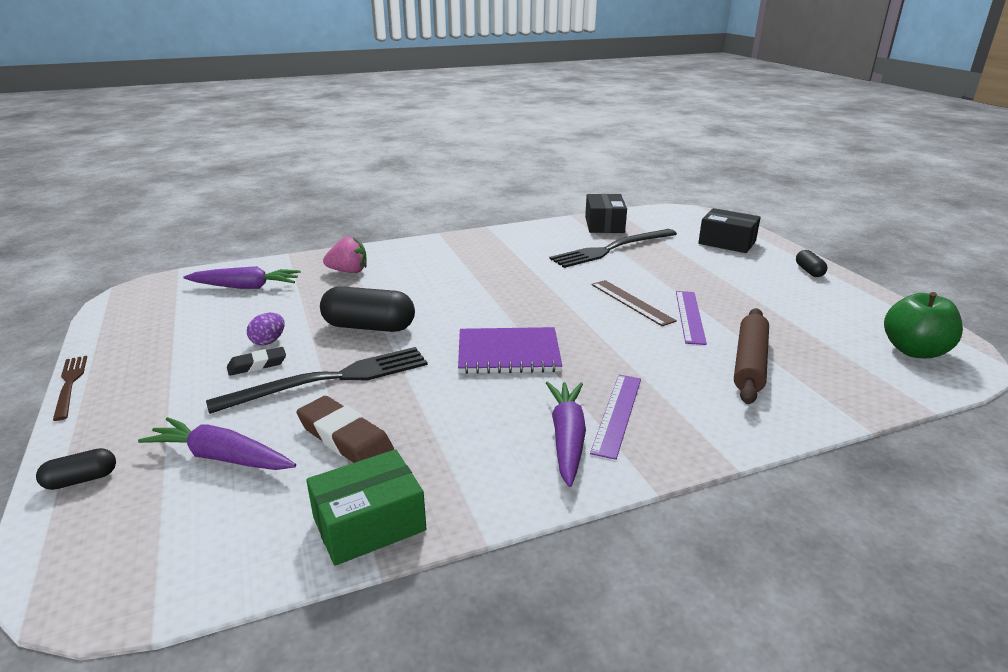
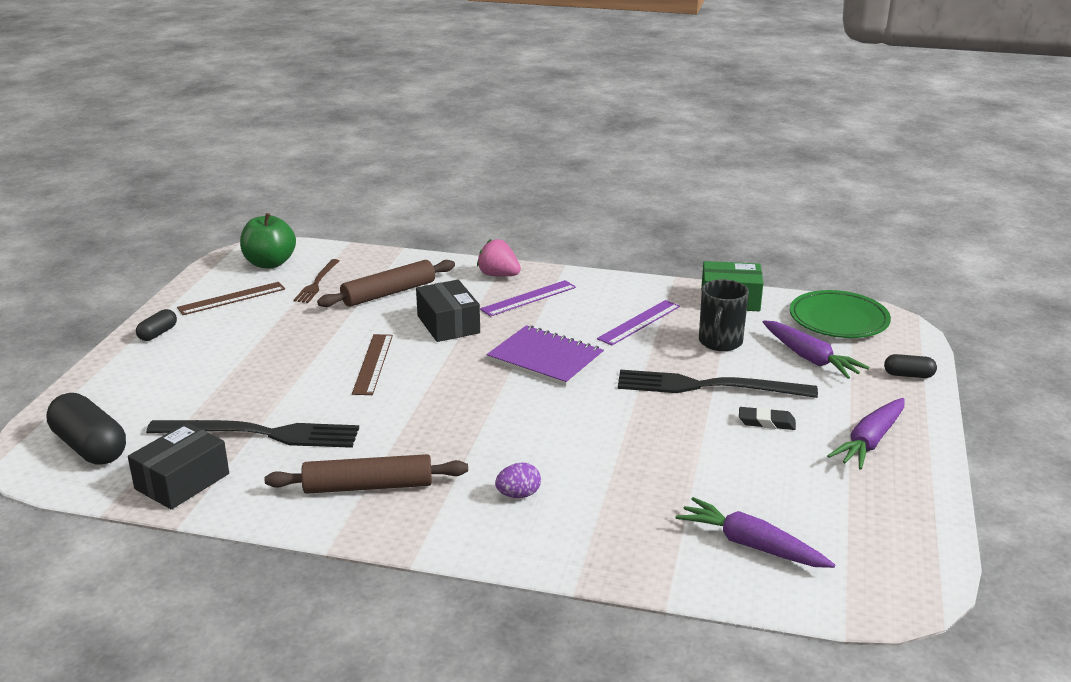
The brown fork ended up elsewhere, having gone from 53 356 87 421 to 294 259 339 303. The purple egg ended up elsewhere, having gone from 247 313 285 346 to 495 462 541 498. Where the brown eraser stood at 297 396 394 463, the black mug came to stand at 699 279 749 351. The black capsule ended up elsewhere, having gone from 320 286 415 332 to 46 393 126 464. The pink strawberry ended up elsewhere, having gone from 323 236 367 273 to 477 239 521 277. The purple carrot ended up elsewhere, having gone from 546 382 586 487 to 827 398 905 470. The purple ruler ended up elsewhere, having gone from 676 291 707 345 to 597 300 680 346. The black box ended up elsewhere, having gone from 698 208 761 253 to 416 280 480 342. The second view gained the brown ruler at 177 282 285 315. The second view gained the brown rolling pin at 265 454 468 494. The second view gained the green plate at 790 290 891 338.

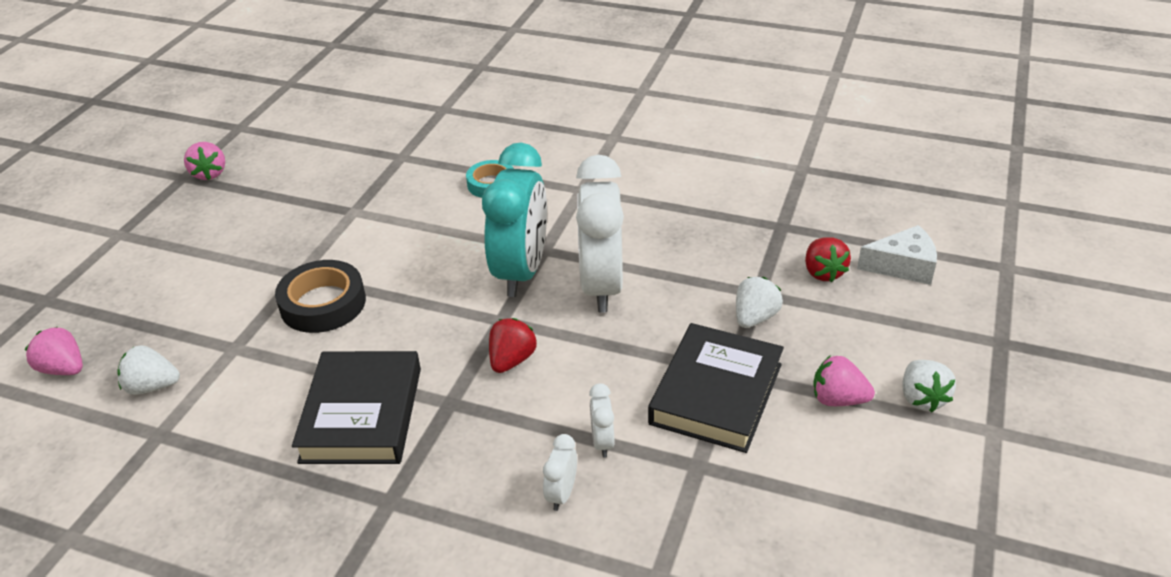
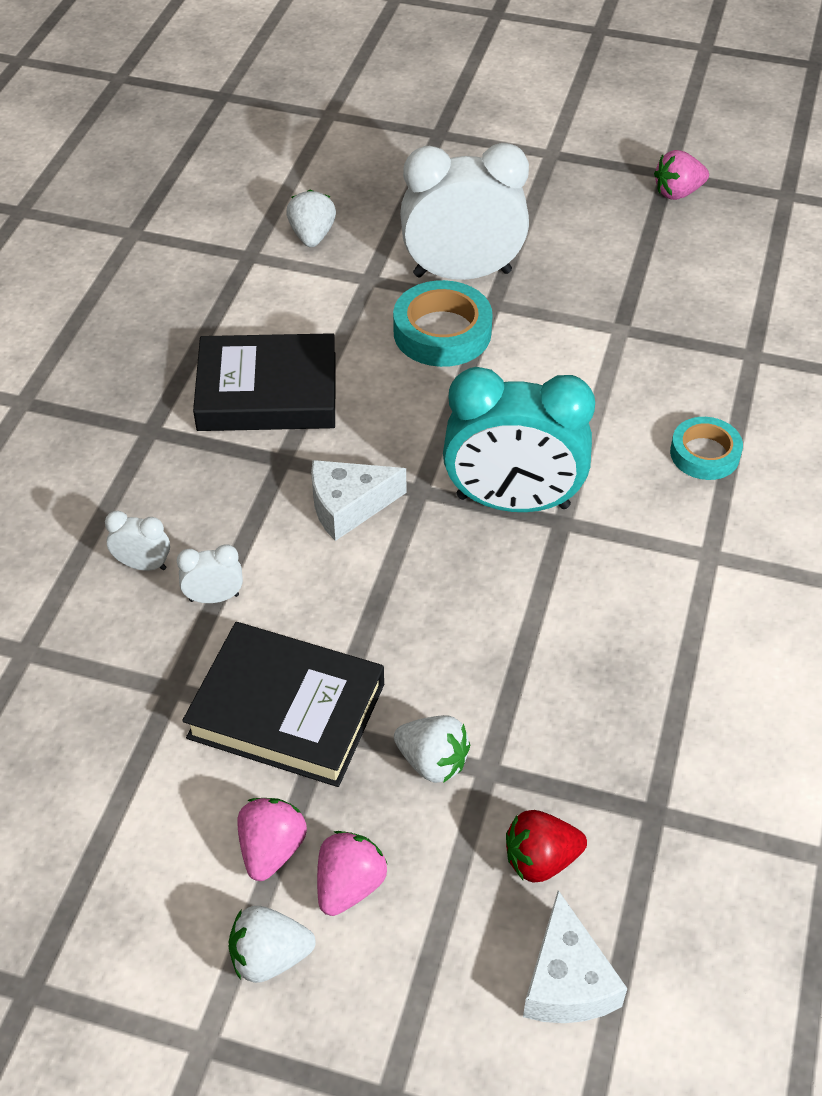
The pink strawberry ended up elsewhere, having gone from 25 327 83 375 to 317 831 387 916. What was the black tape at 275 260 366 333 turned into the turquoise tape at 393 280 493 367. Where the red strawberry stood at 489 318 537 373, the white cheese came to stand at 311 460 406 541. The white clock ended up elsewhere, having gone from 576 155 624 313 to 400 143 529 280.

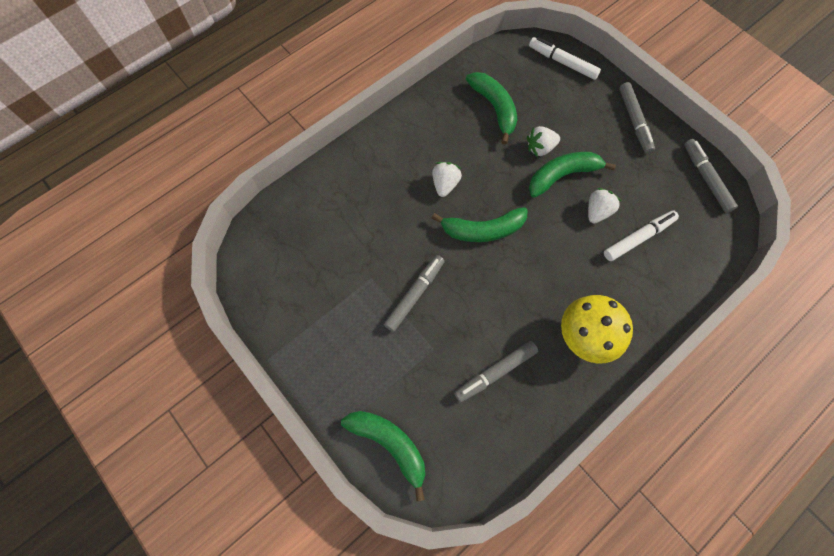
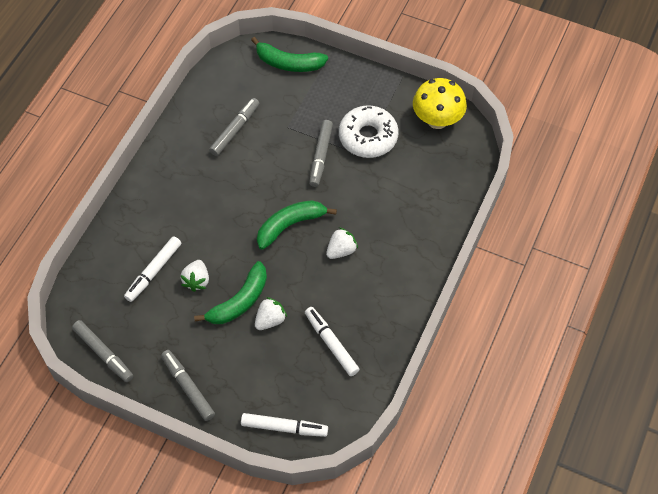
The white strawberry at 432 162 462 197 ended up facing another way, 120 degrees counterclockwise from before. Where the green banana stood at 466 72 517 144, the white marker came to stand at 305 307 360 376. The yellow mushroom ended up elsewhere, having gone from 561 295 633 363 to 413 78 467 129. The second view gained the white donut at 339 105 398 158.

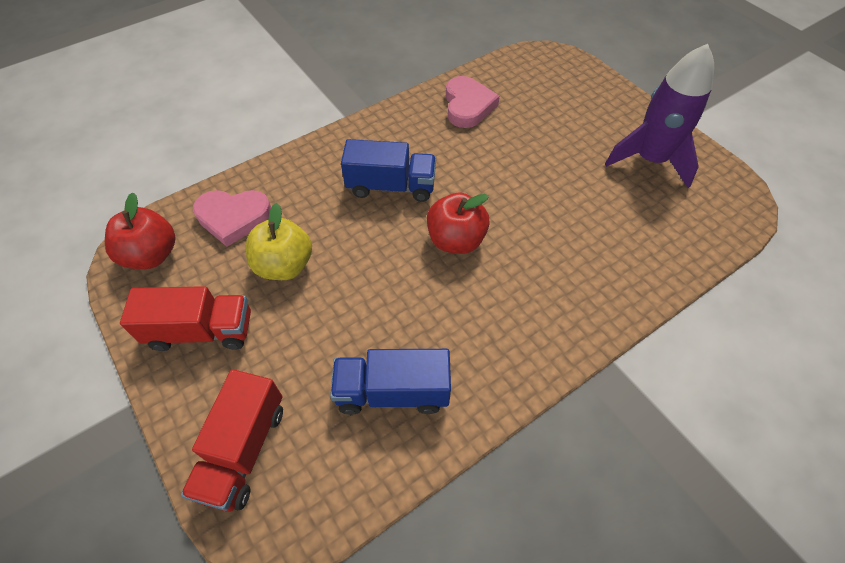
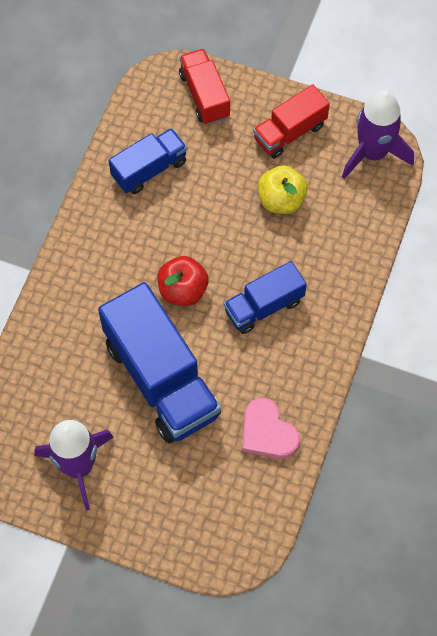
Where the red apple stood at 105 192 176 269, the purple rocket came to stand at 342 90 414 179. The second view lost the pink heart at 193 190 271 247. The second view gained the blue truck at 98 282 221 444.

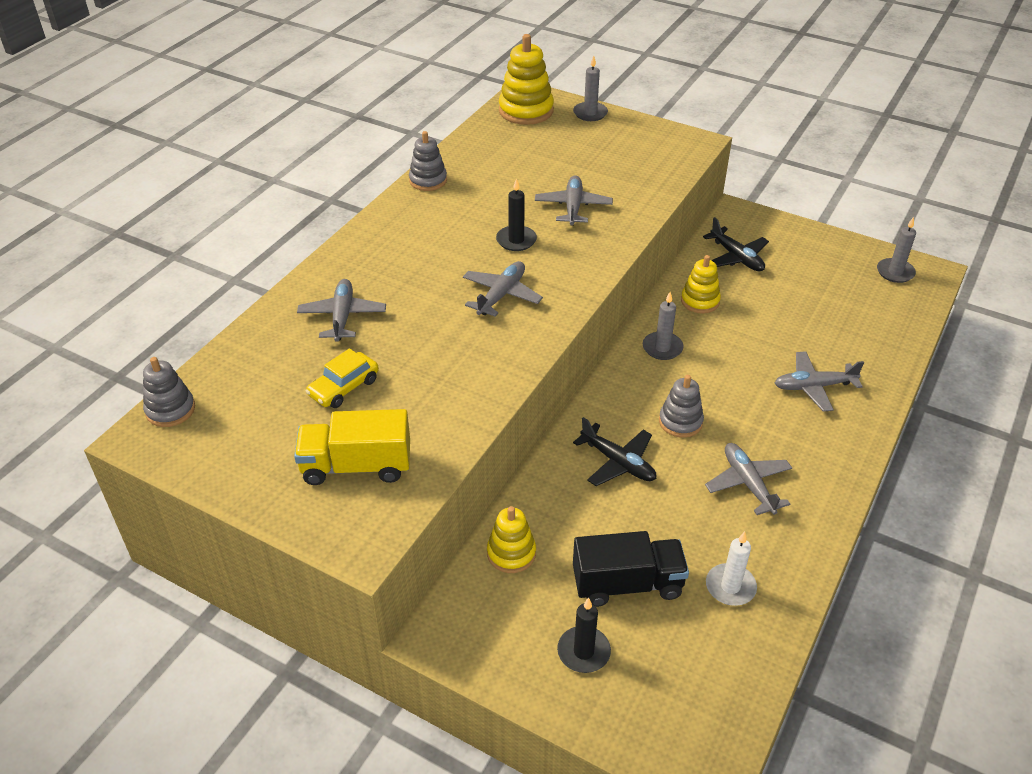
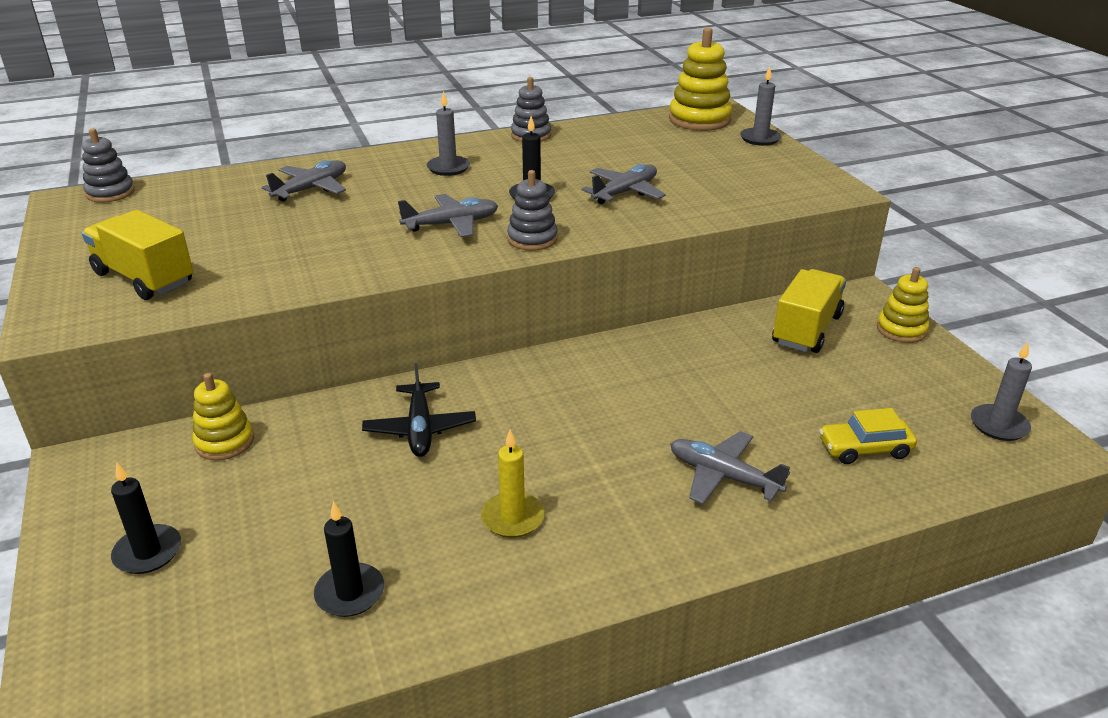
The yellow car ended up elsewhere, having gone from 306 348 379 408 to 819 408 917 464. The second view lost the black truck at 573 531 689 607. The grey candle ended up elsewhere, having gone from 643 292 684 360 to 427 91 470 176. The grey stacking toy ended up elsewhere, having gone from 659 375 704 438 to 507 170 558 251. The yellow stacking toy ended up elsewhere, having gone from 681 255 721 314 to 877 267 929 343. Where the black plane stood at 703 217 769 271, the yellow truck came to stand at 772 269 846 353. Where the grey plane stood at 705 443 792 515, the yellow candle came to stand at 481 430 544 538. What was the white candle at 706 531 757 606 turned into the black candle at 314 501 384 617.

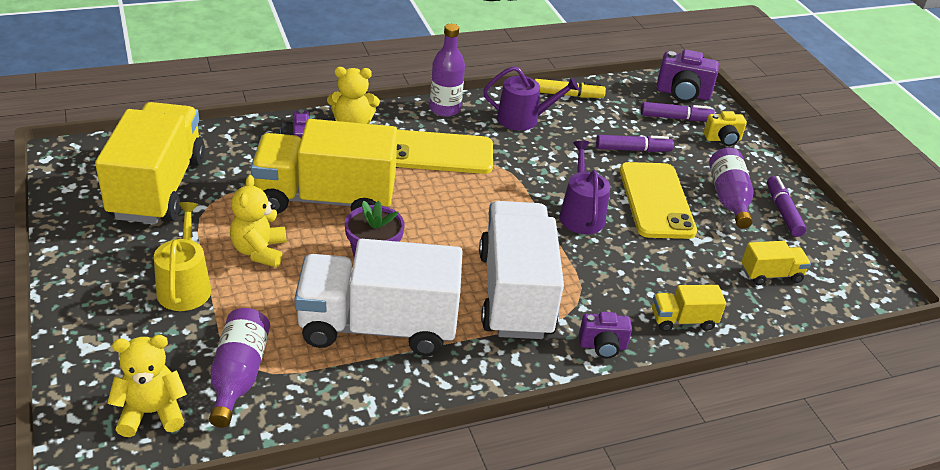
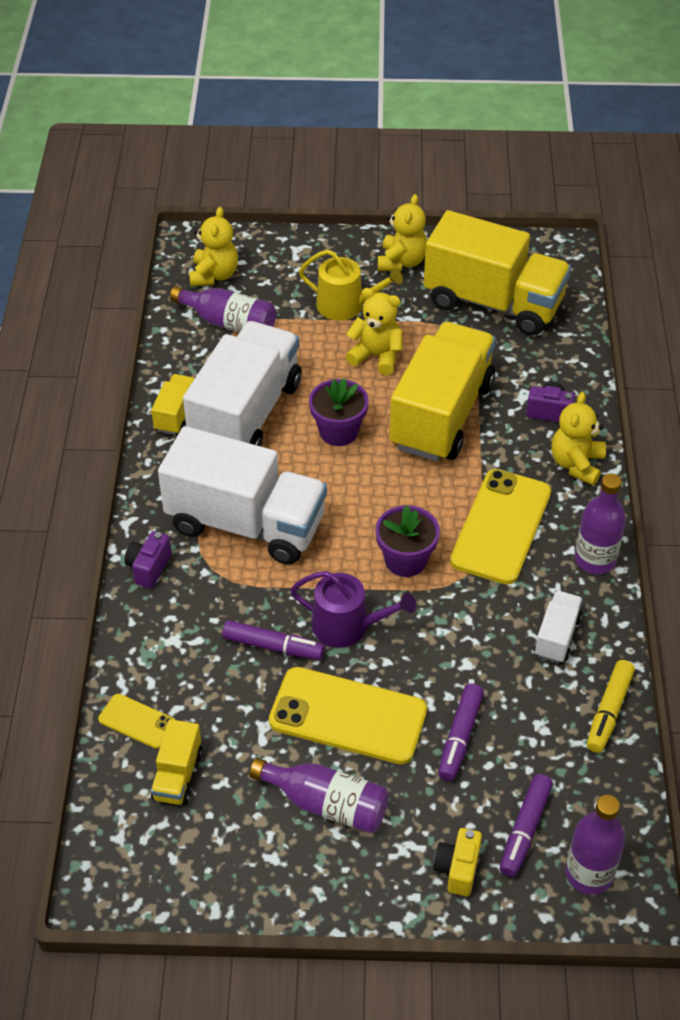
Where the purple watering can stood at 483 66 579 131, the white truck came to stand at 534 590 583 663. The yellow truck ended up elsewhere, having gone from 652 285 726 332 to 151 374 195 435. Where the purple camera stood at 656 49 719 103, the purple bottle came to stand at 565 795 625 895. The purple marker ended up elsewhere, having gone from 767 176 807 237 to 222 620 325 660. The second view gained the yellow phone at 98 694 175 749. The second view gained the purple flower pot at 375 505 440 577. The second view gained the yellow teddy bear at 378 194 427 271.

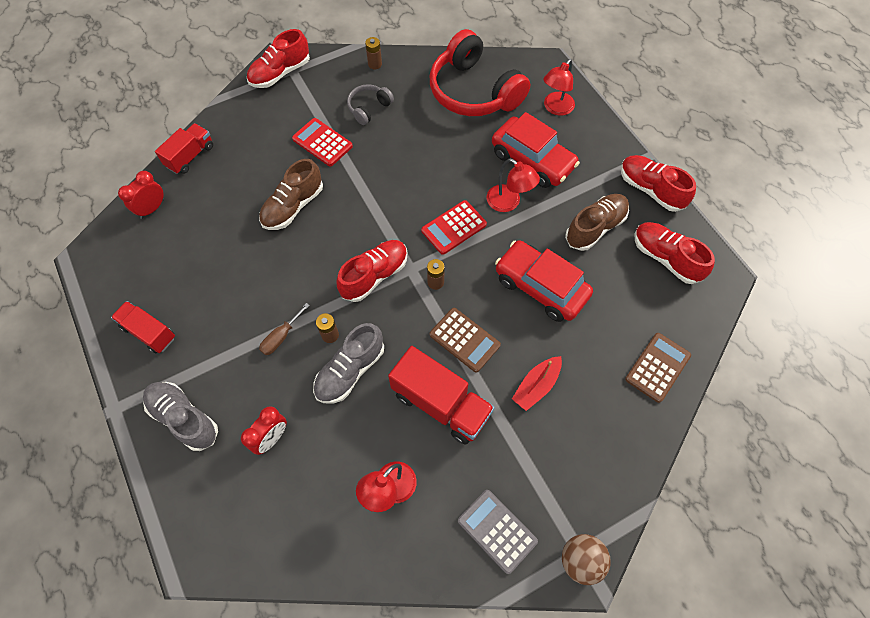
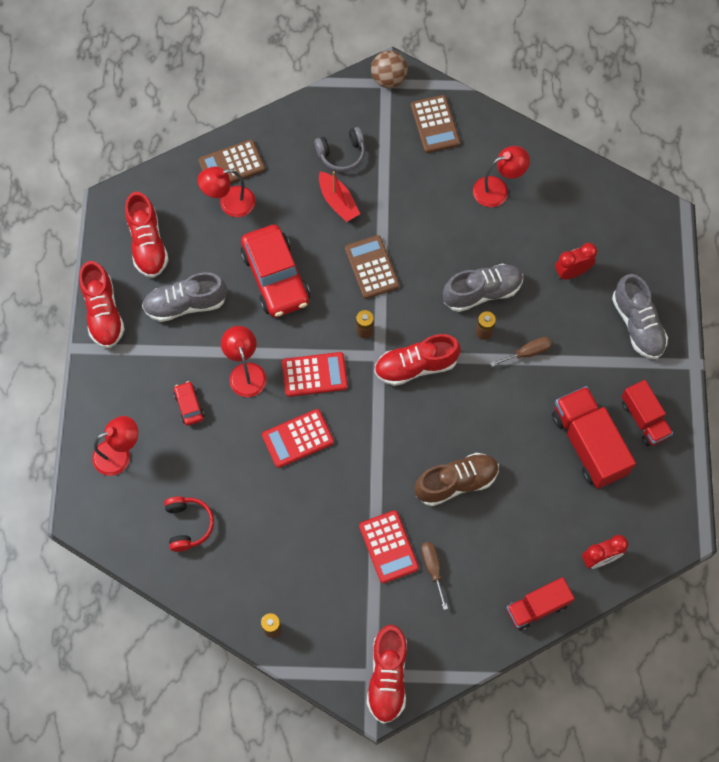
The red shoe at 247 29 310 88 ended up facing another way, 105 degrees clockwise from before. The grey headphones ended up elsewhere, having gone from 347 84 394 125 to 315 127 365 172. The red truck ended up elsewhere, having gone from 388 346 495 445 to 552 386 636 489. The size of the red headphones at 430 29 530 116 changed by a factor of 0.47. What was the grey calculator at 458 490 538 574 turned into the brown calculator at 411 95 460 153. The size of the red car at 492 112 580 188 changed by a factor of 0.45. The red boat at 512 356 562 411 ended up facing another way, 75 degrees clockwise from before. What was the brown shoe at 565 194 629 251 turned into the grey shoe at 142 272 227 322. The second view gained the red lamp at 198 167 255 217. The second view gained the red calculator at 262 409 334 468. The second view gained the brown screwdriver at 421 542 448 610.

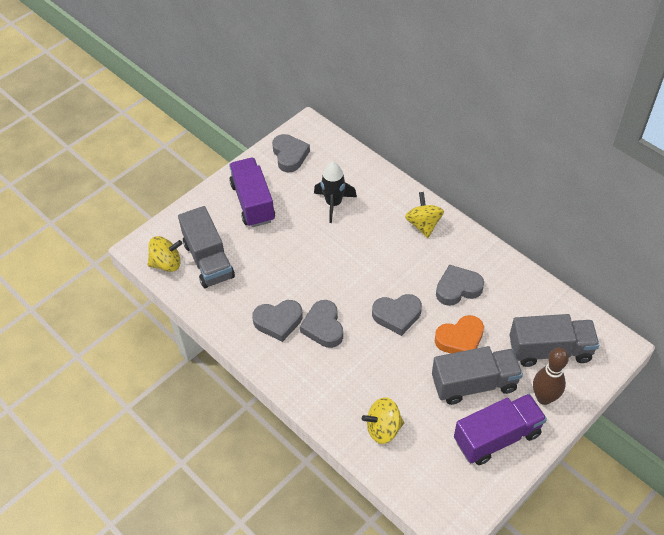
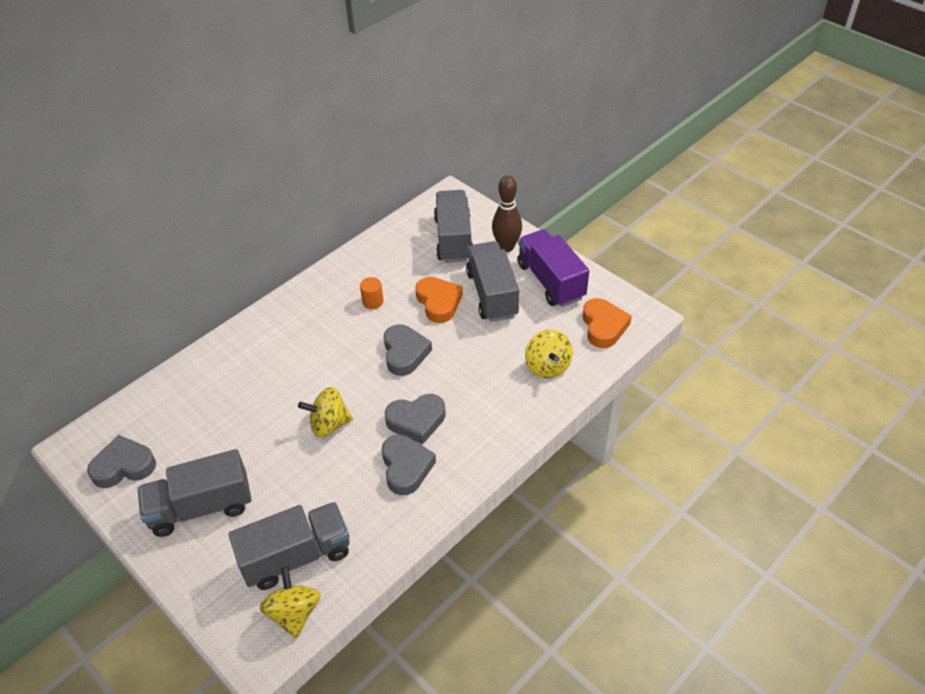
What was the purple truck at 229 158 275 227 turned into the grey truck at 137 449 252 537. The second view lost the black rocket at 314 162 357 223. The yellow spinning top ended up elsewhere, having gone from 405 192 444 238 to 298 387 353 437. Where the grey heart stood at 436 265 484 306, the orange cylinder came to stand at 360 277 384 309. The second view gained the orange heart at 583 298 632 348.

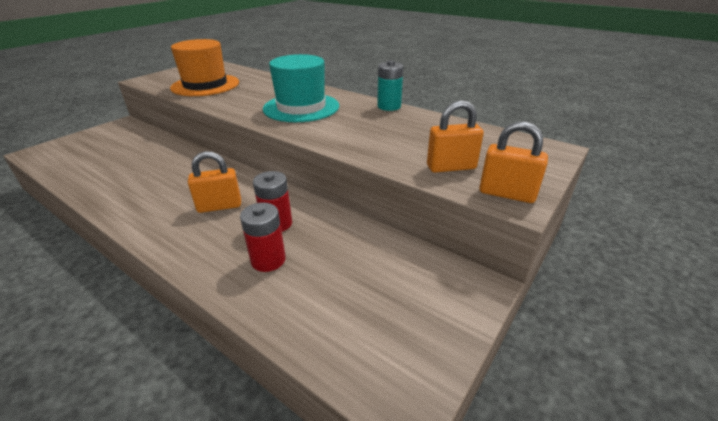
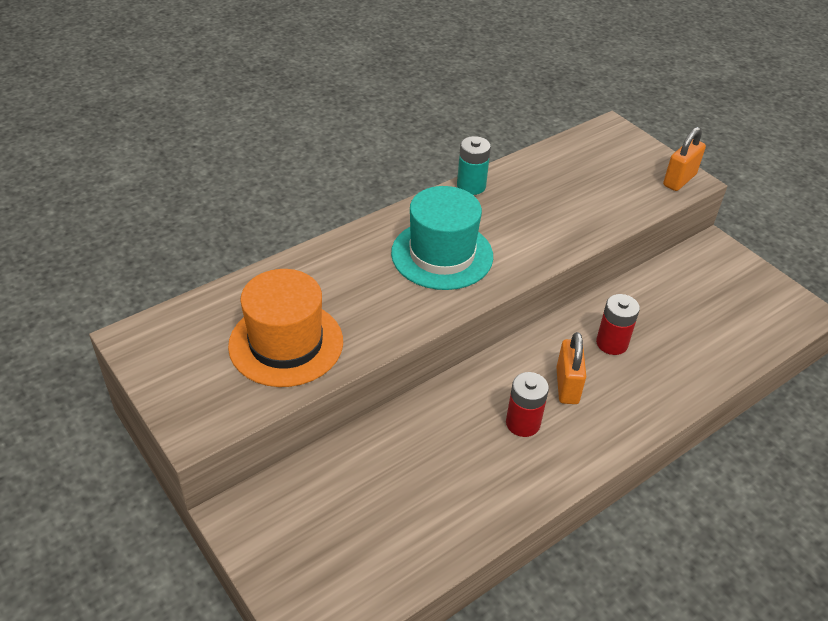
The red battery ended up elsewhere, having gone from 240 202 286 272 to 506 372 549 437. The second view lost the orange padlock at 427 100 484 173.

